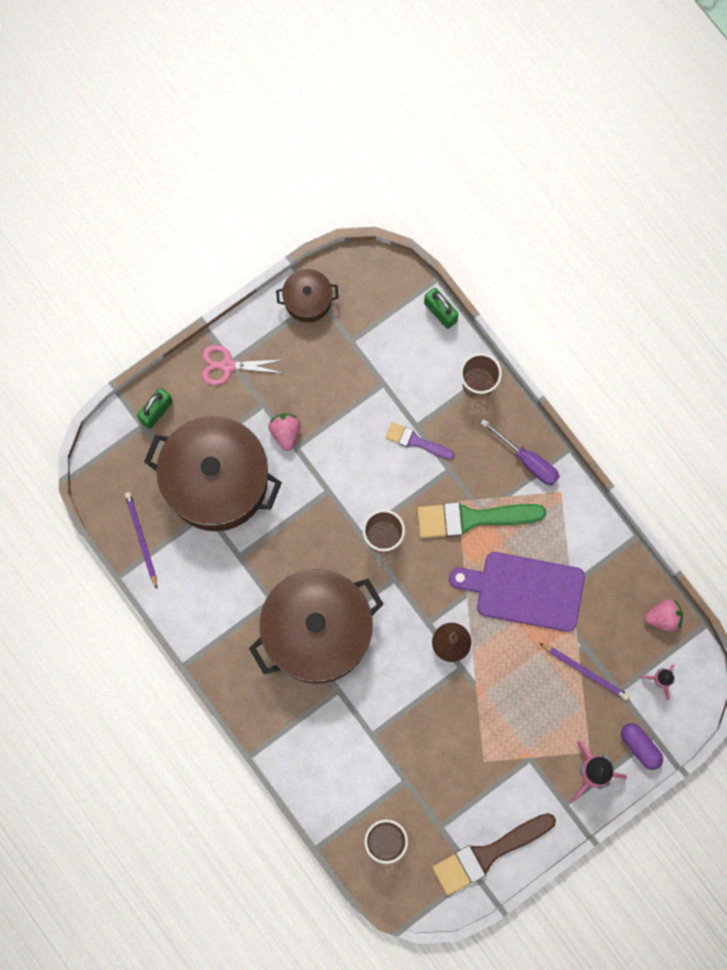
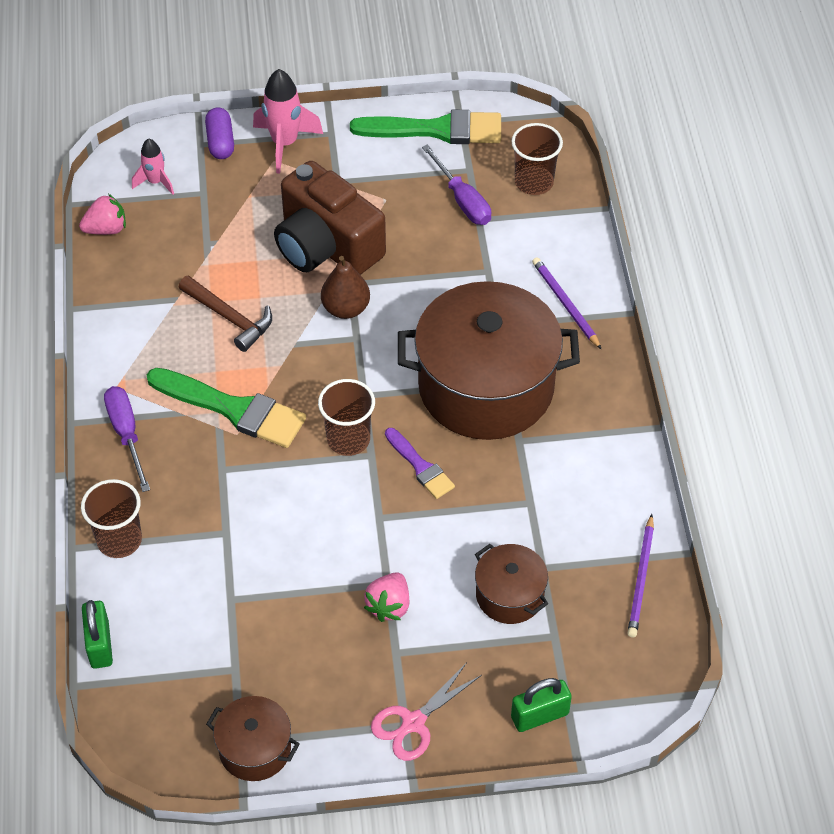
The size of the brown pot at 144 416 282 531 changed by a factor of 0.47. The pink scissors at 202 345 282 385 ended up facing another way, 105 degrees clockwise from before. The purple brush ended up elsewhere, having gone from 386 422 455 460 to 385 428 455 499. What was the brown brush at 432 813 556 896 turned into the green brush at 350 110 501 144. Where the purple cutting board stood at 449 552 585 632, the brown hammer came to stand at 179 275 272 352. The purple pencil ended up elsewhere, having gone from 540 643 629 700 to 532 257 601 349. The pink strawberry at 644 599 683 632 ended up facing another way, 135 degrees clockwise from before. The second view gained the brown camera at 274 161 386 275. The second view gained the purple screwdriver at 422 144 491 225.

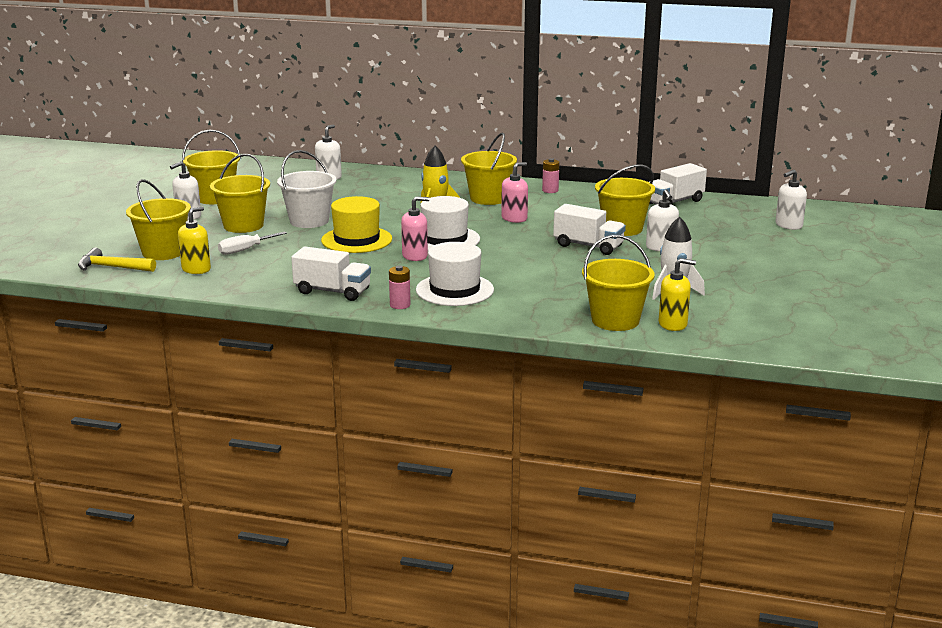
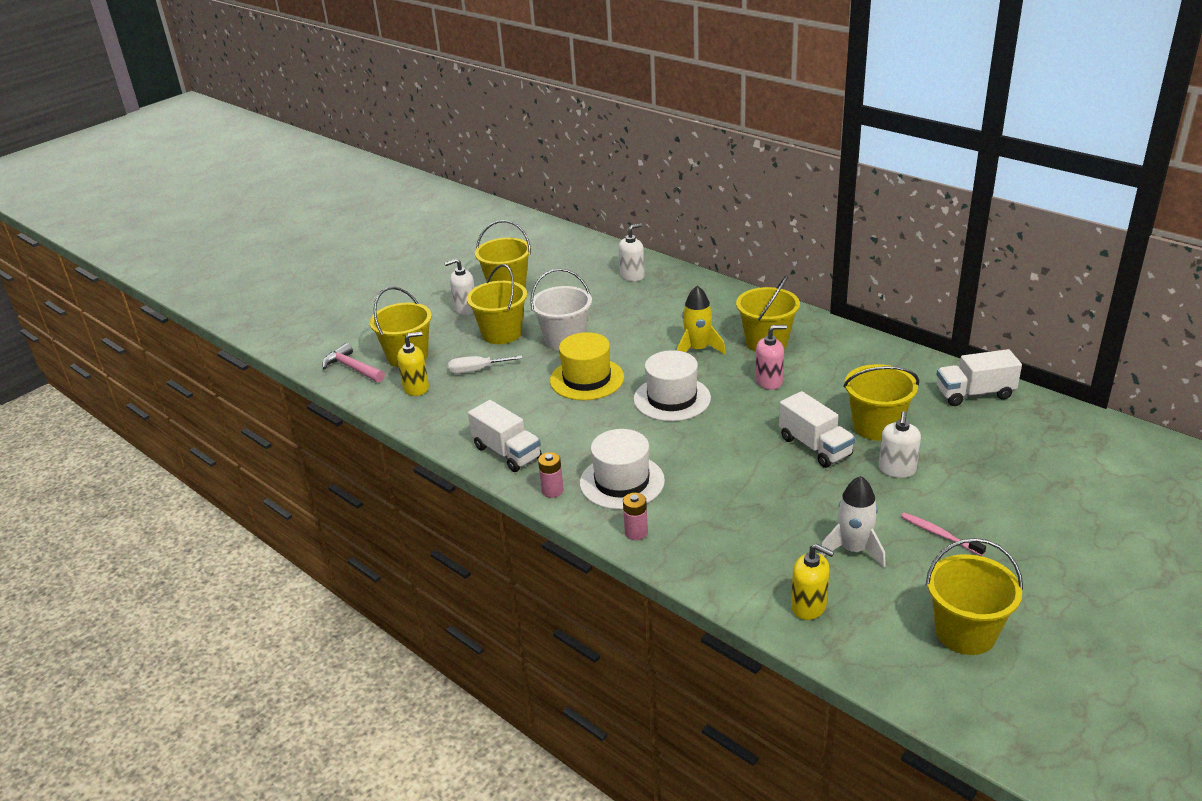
What was the yellow hammer at 78 247 156 272 turned into the pink hammer at 322 343 385 383. The second view lost the pink soap dispenser at 401 196 429 261. The pink battery ended up elsewhere, having gone from 542 158 559 193 to 623 493 648 540. The yellow bucket ended up elsewhere, having gone from 582 235 655 331 to 925 538 1023 655. The second view lost the white soap dispenser at 775 170 807 230. The second view gained the pink toothbrush at 901 513 986 556.

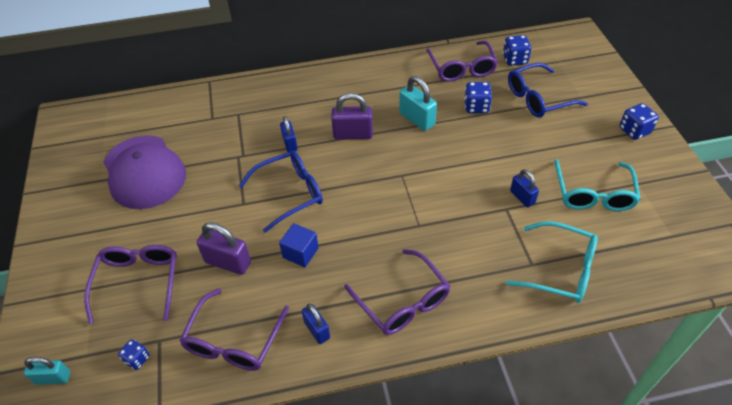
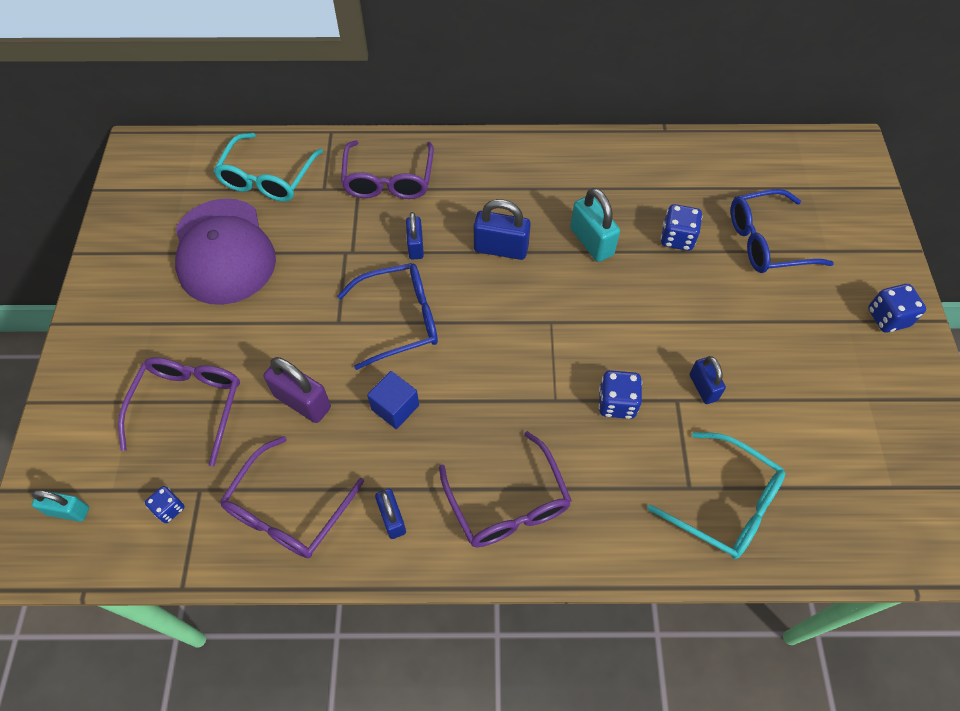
What was the purple padlock at 331 93 373 140 turned into the blue padlock at 474 199 531 260. The purple glasses ended up elsewhere, having gone from 426 41 498 82 to 341 140 434 199. The blue dice ended up elsewhere, having gone from 503 35 531 66 to 599 370 642 419. The turquoise glasses ended up elsewhere, having gone from 554 159 641 211 to 213 133 323 202.

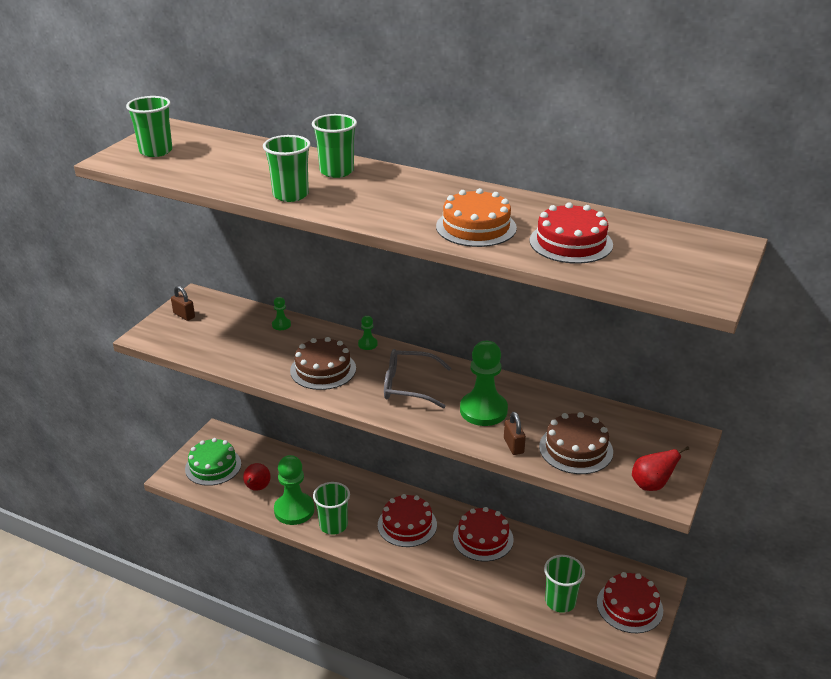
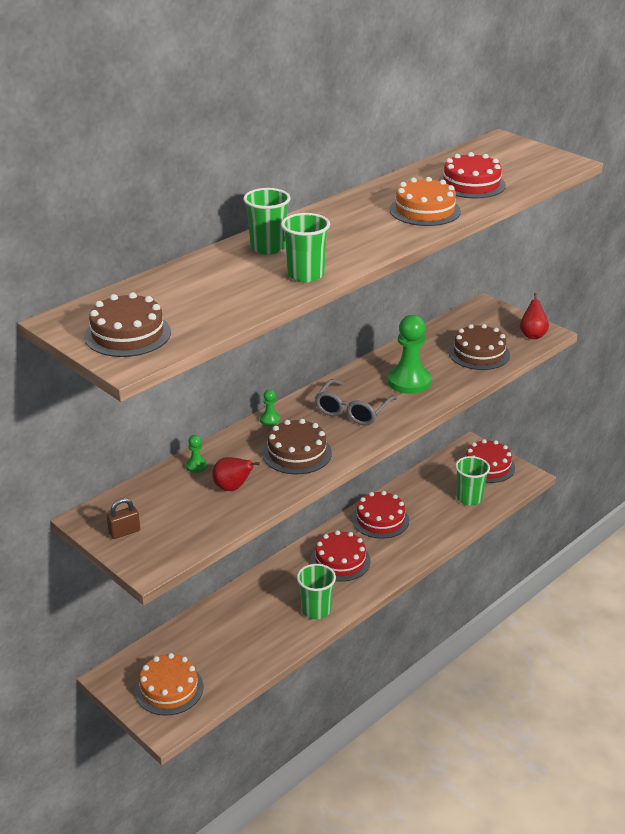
Where the green cup stood at 126 96 172 157, the brown cake came to stand at 84 292 171 357. What was the green cake at 185 438 241 486 turned into the orange cake at 135 653 203 716. The red pear ended up elsewhere, having gone from 243 463 271 491 to 212 457 260 491. The second view lost the green pawn at 274 455 314 525. The second view lost the brown padlock at 504 412 526 455.

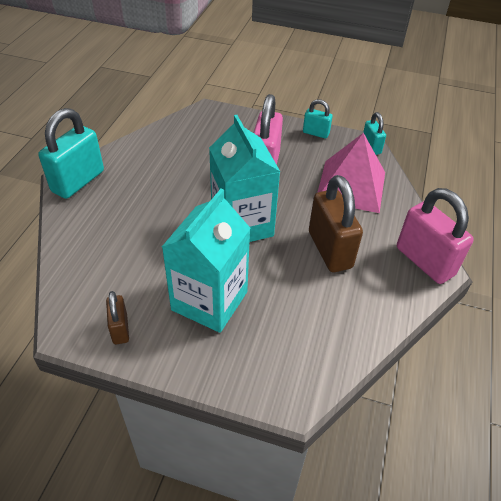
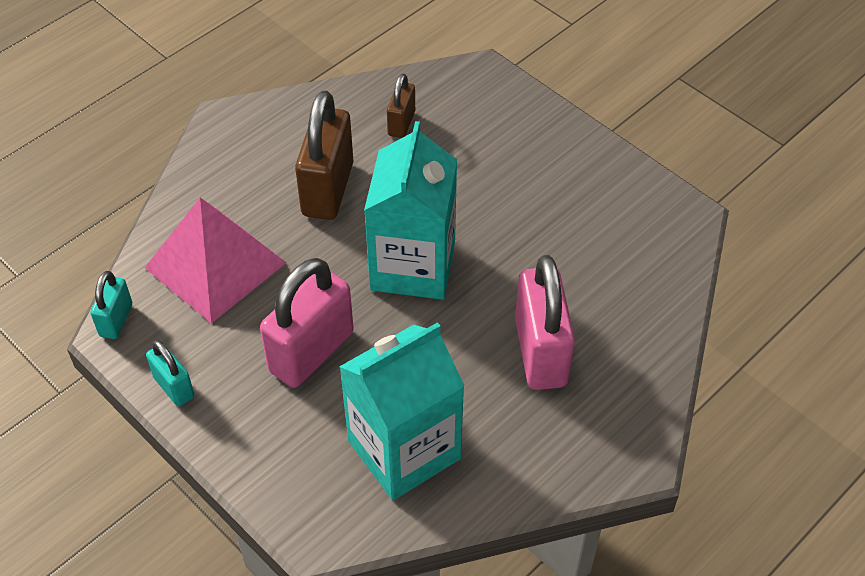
The second view lost the turquoise padlock at 38 108 104 199. The brown padlock ended up elsewhere, having gone from 106 291 129 344 to 387 74 415 138. The turquoise carton ended up elsewhere, having gone from 162 189 250 333 to 339 322 465 500. The pink padlock ended up elsewhere, having gone from 397 188 474 284 to 515 255 575 390.

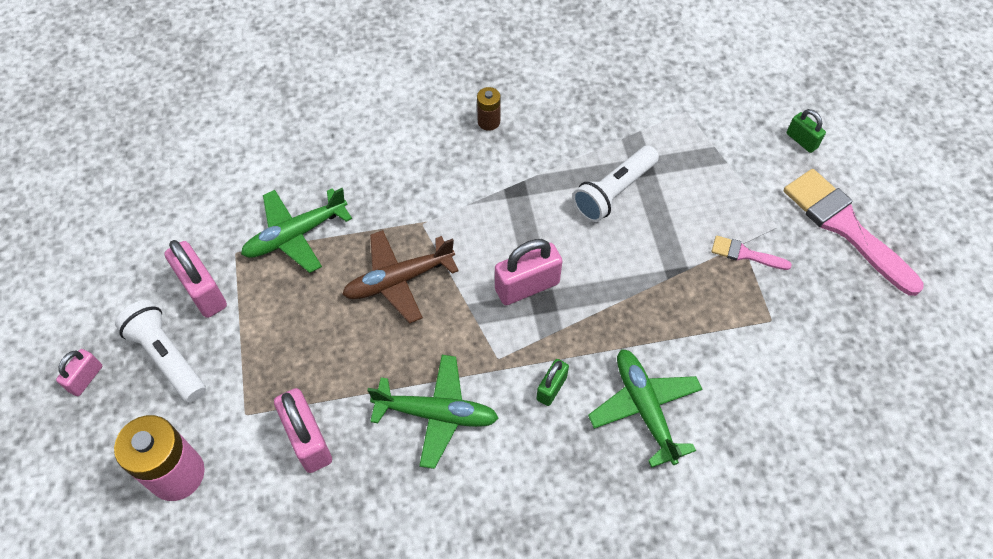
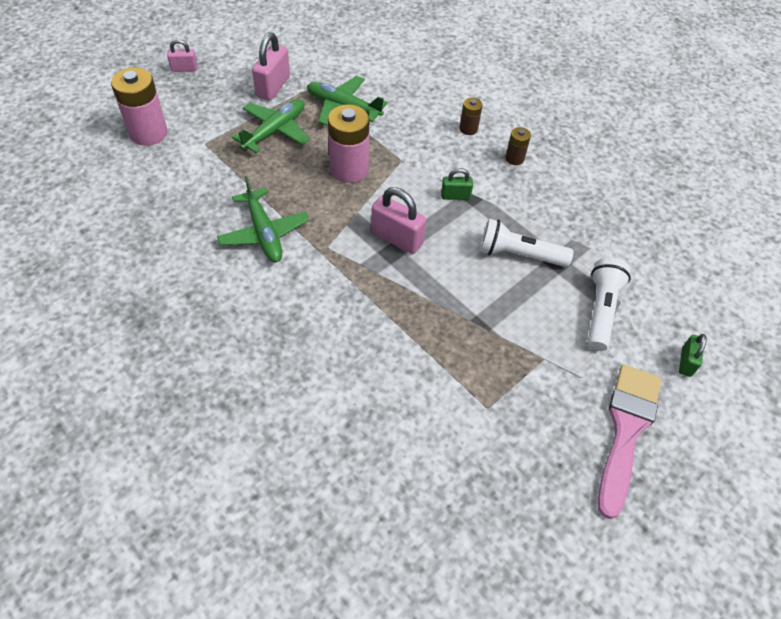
The white flashlight ended up elsewhere, having gone from 115 300 206 403 to 587 258 631 351. The second view lost the pink padlock at 274 388 332 473. Where the brown plane stood at 342 230 459 323, the pink battery came to stand at 328 104 369 183. The green padlock ended up elsewhere, having gone from 537 359 569 406 to 441 168 473 200. The green plane ended up elsewhere, having gone from 588 349 702 468 to 232 99 310 153. The second view lost the pink brush at 712 236 792 270. The second view gained the brown battery at 460 98 482 135.

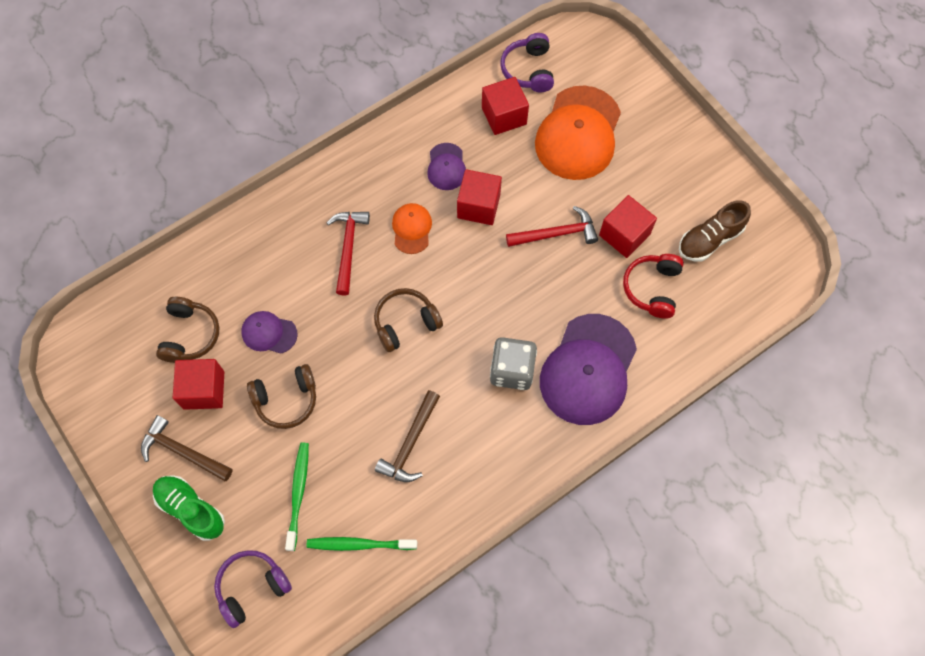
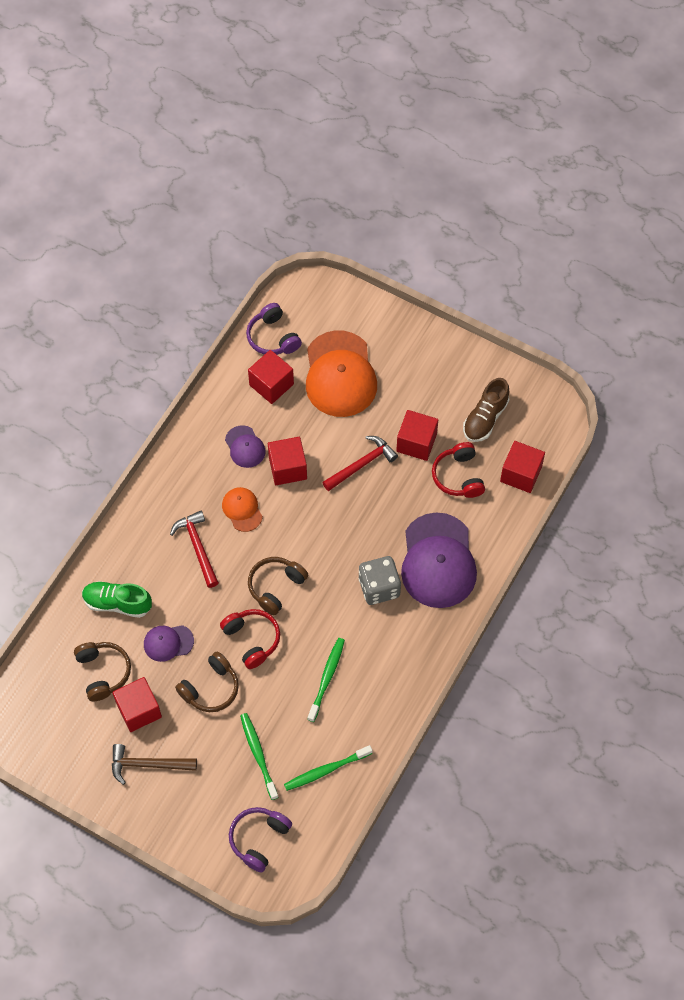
The green shoe ended up elsewhere, having gone from 153 475 225 541 to 82 581 152 618. Where the brown hammer stood at 375 390 440 482, the green toothbrush came to stand at 307 638 345 722. The second view gained the red headphones at 220 609 280 669. The second view gained the red cube at 500 441 545 493.

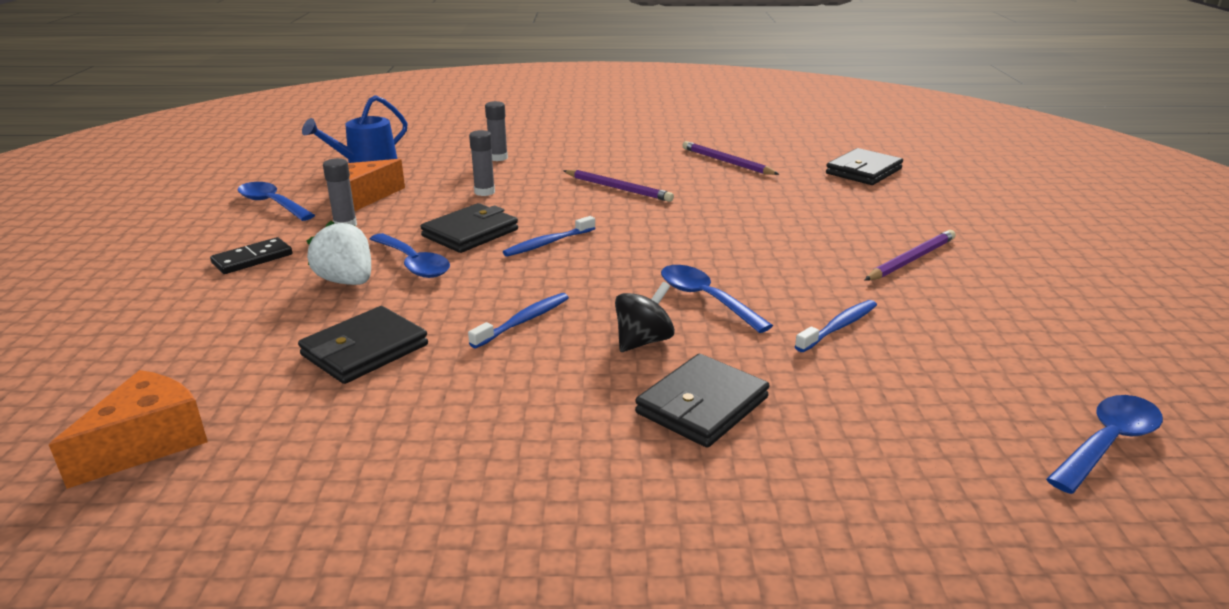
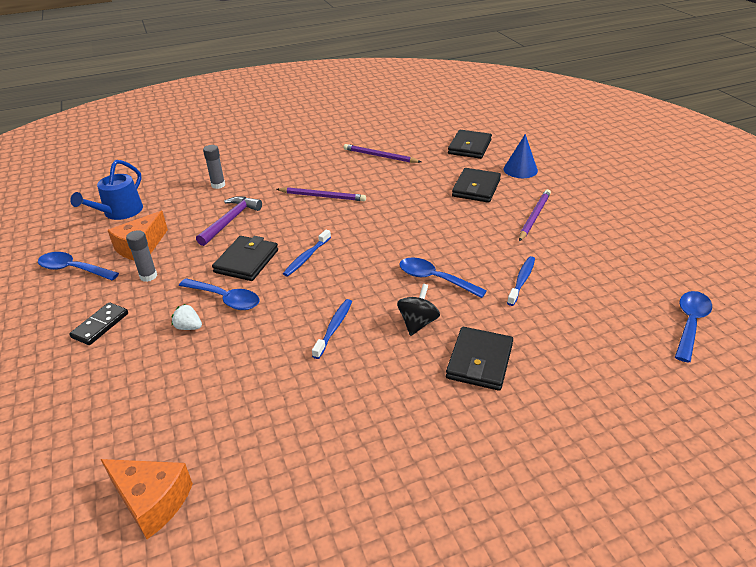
The orange cheese at 49 370 208 489 ended up facing another way, 105 degrees clockwise from before. The black wallet ended up elsewhere, having gone from 298 306 428 384 to 452 168 501 203. The size of the white strawberry at 307 221 371 285 changed by a factor of 0.58. Where the grey glue stick stood at 469 130 495 196, the purple hammer came to stand at 196 196 262 246. The second view gained the blue cone at 504 134 538 178.

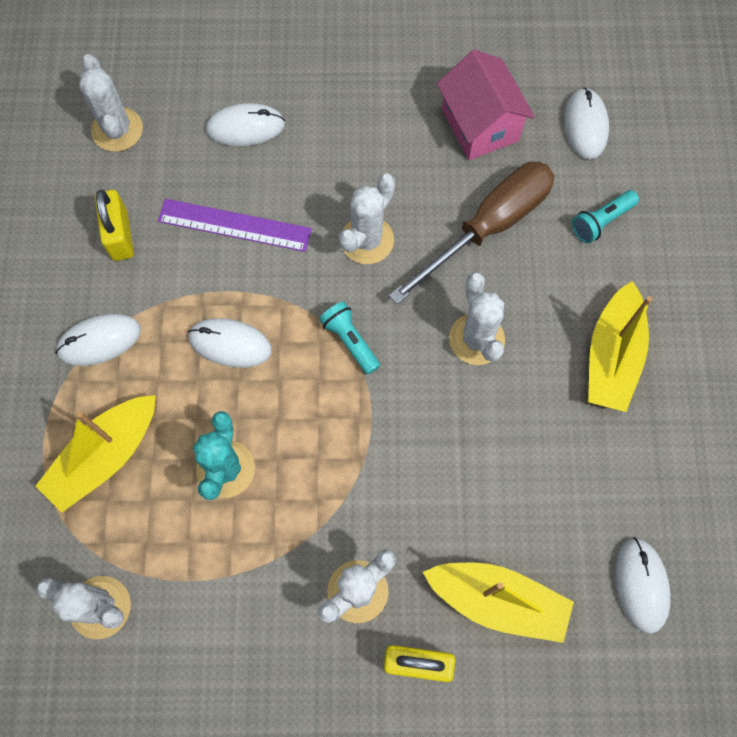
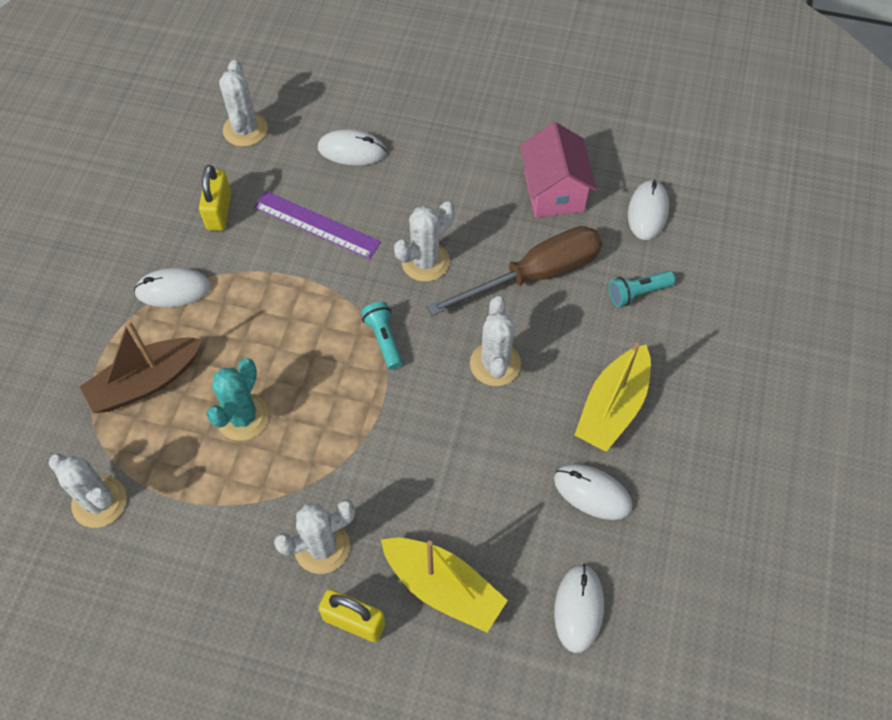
What was the yellow boat at 36 395 156 513 turned into the brown boat at 80 320 203 413. The white mouse ended up elsewhere, having gone from 188 318 272 368 to 554 464 633 520.

